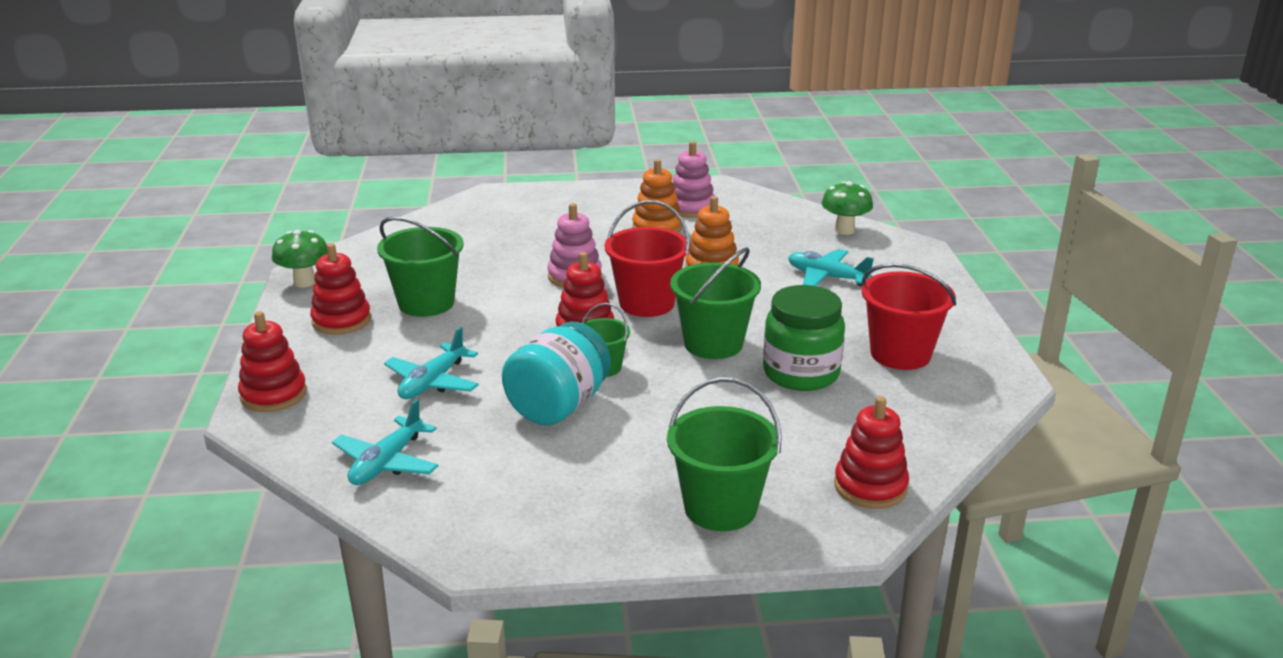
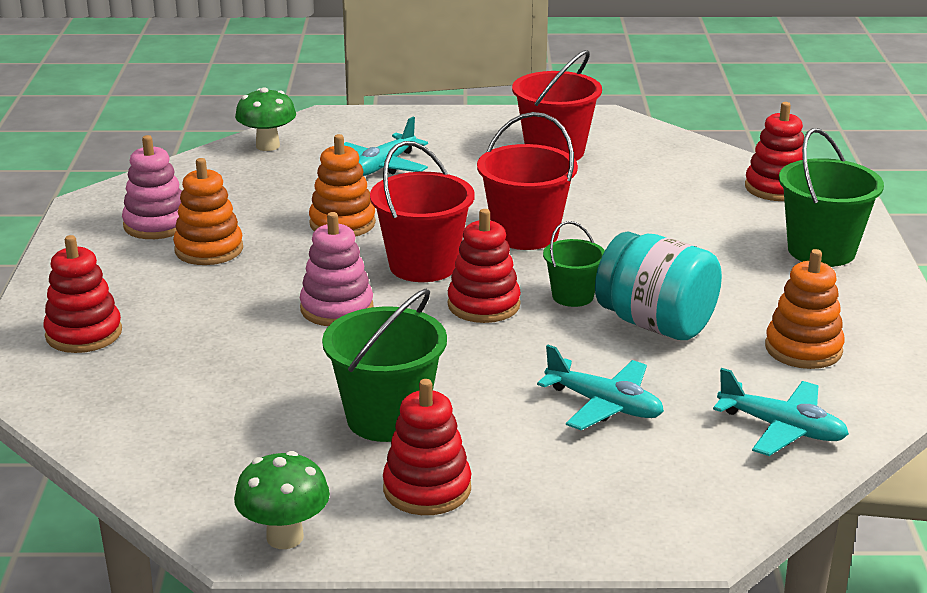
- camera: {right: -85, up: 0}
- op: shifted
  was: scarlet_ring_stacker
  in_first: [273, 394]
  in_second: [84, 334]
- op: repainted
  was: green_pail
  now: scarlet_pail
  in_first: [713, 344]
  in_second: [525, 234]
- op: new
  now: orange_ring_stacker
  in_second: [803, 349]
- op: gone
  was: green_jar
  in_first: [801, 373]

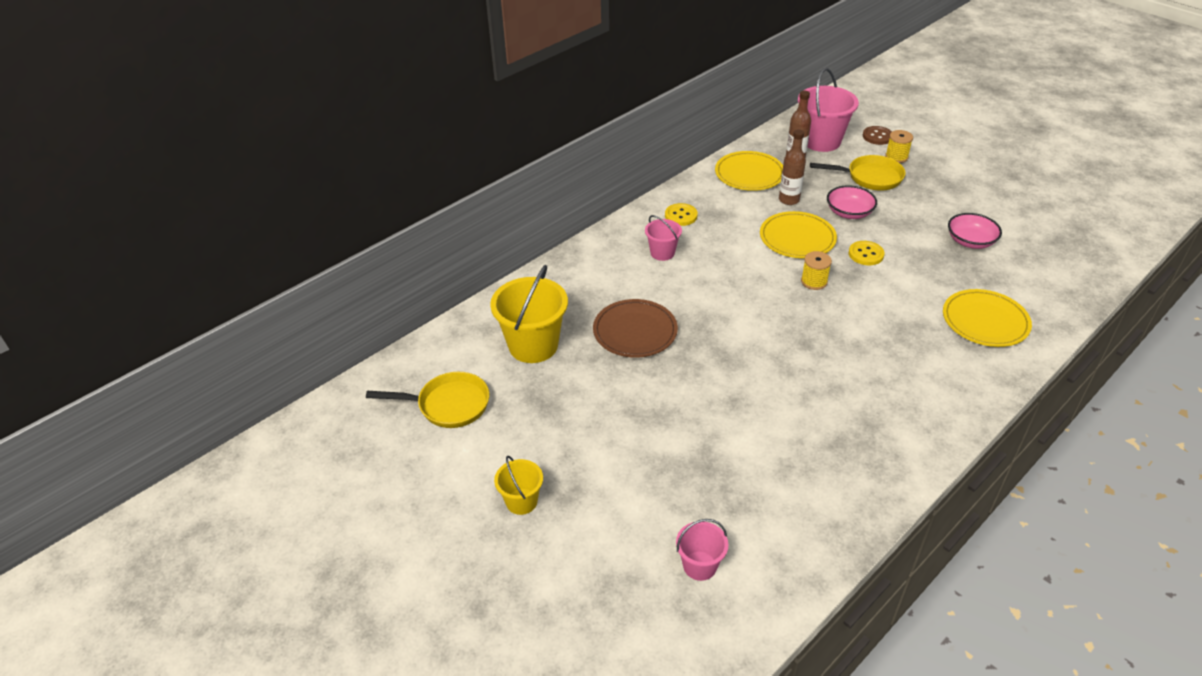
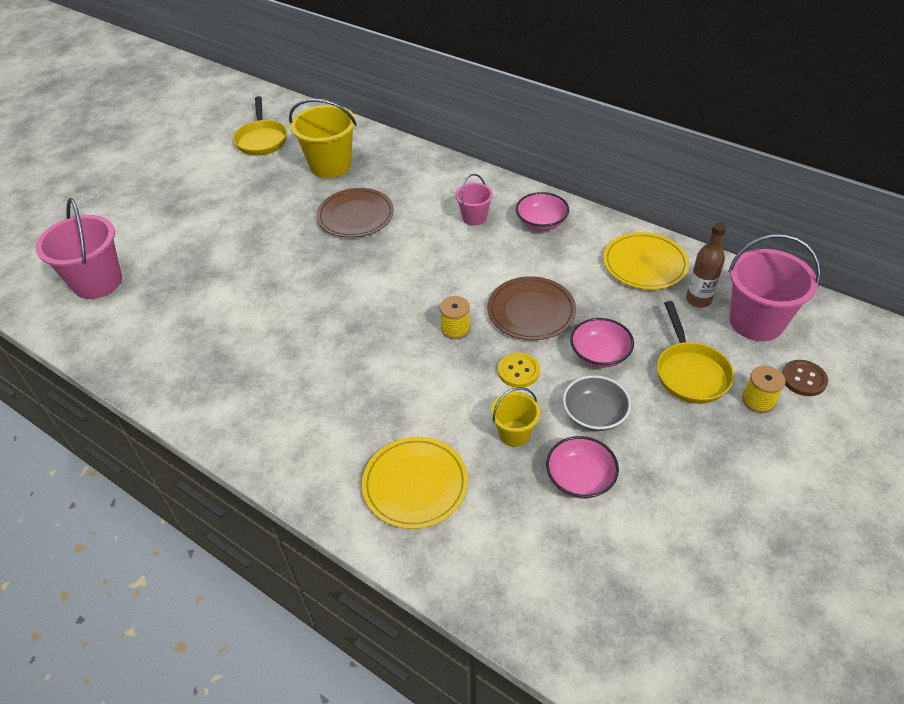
- camera: {right: 80, up: 5}
- op: scaled
  was: pink_pail
  in_first: [699, 566]
  in_second: [97, 282]
  ratio: 1.84
- op: repainted
  was: golden_flat_dish
  now: russet_flat_dish
  in_first: [797, 238]
  in_second: [531, 311]
- op: shifted
  was: golden_pail
  in_first: [521, 501]
  in_second: [514, 433]
- op: swapped
  was: golden_sewing_button
  now: pink_bowl
  in_first: [681, 216]
  in_second: [541, 222]
- op: new
  now: gray_bowl
  in_second: [594, 414]
- op: gone
  was: russet_flask
  in_first: [789, 200]

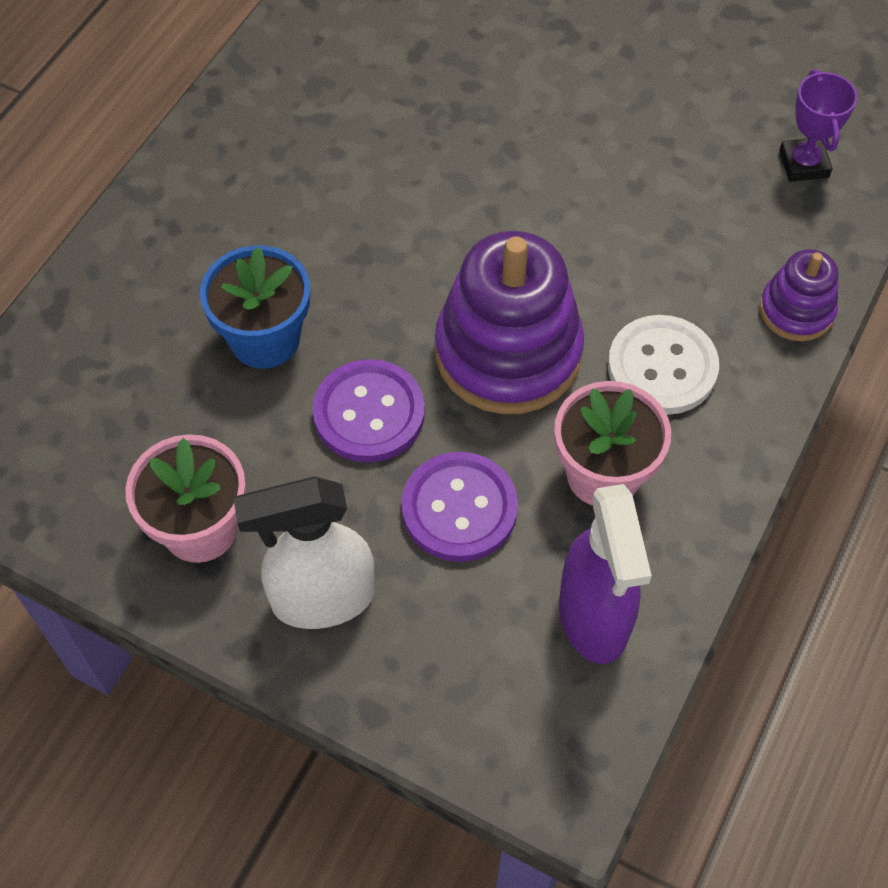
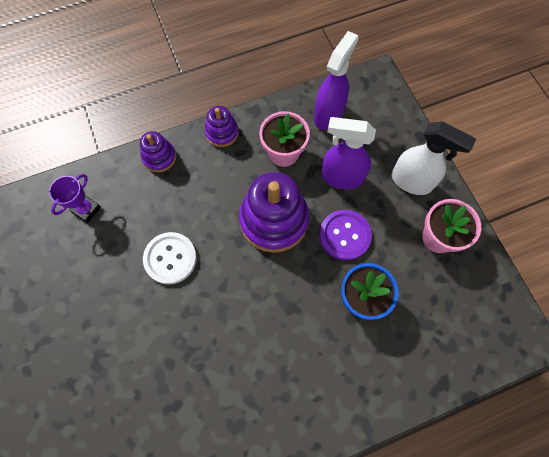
- camera: {right: -140, up: 10}
- op: shifted
  was: snow-white_sewing_button
  in_first: [662, 367]
  in_second: [170, 258]
- op: new
  now: violet_ring_stacker
  in_second: [222, 132]
- op: swapped
  was: violet_sewing_button
  now: violet_spray_cleaner
  in_first: [459, 508]
  in_second: [341, 177]

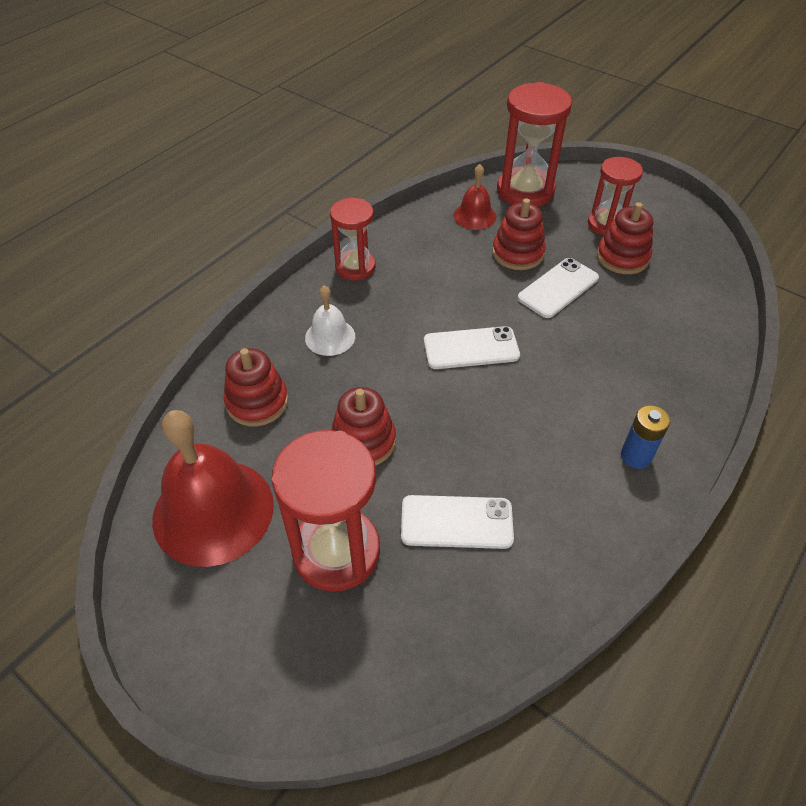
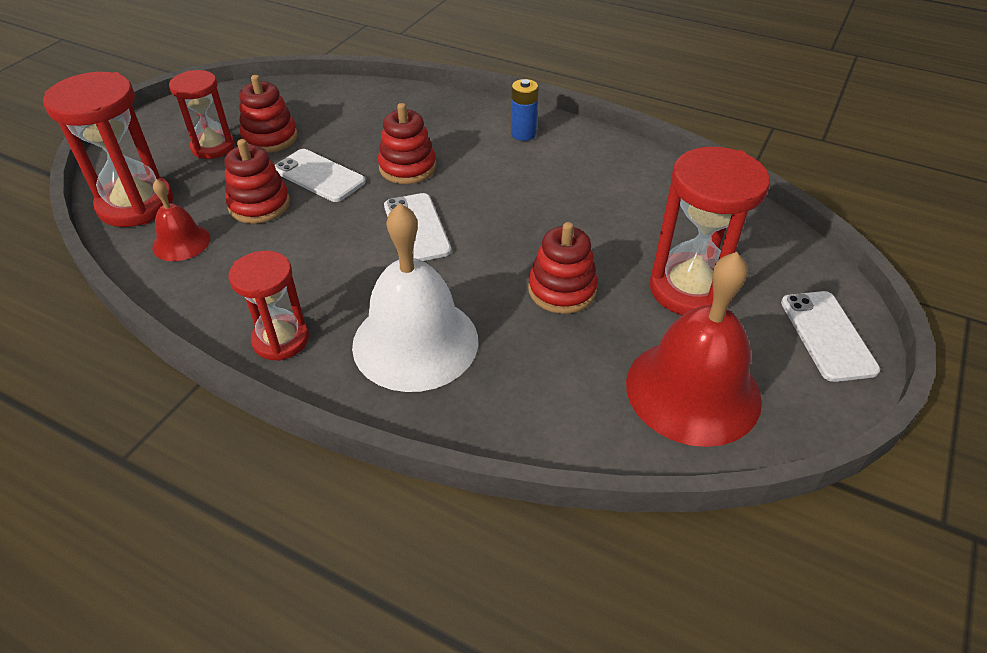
- camera: {right: -100, up: -5}
- op: scaled
  was: snow-white_hand_bell
  in_first: [330, 337]
  in_second: [415, 342]
  ratio: 1.97
- op: shifted
  was: scarlet_ring_stacker
  in_first: [257, 402]
  in_second: [407, 167]
- op: shifted
  was: snow-white_mobile_phone
  in_first: [456, 522]
  in_second: [827, 335]

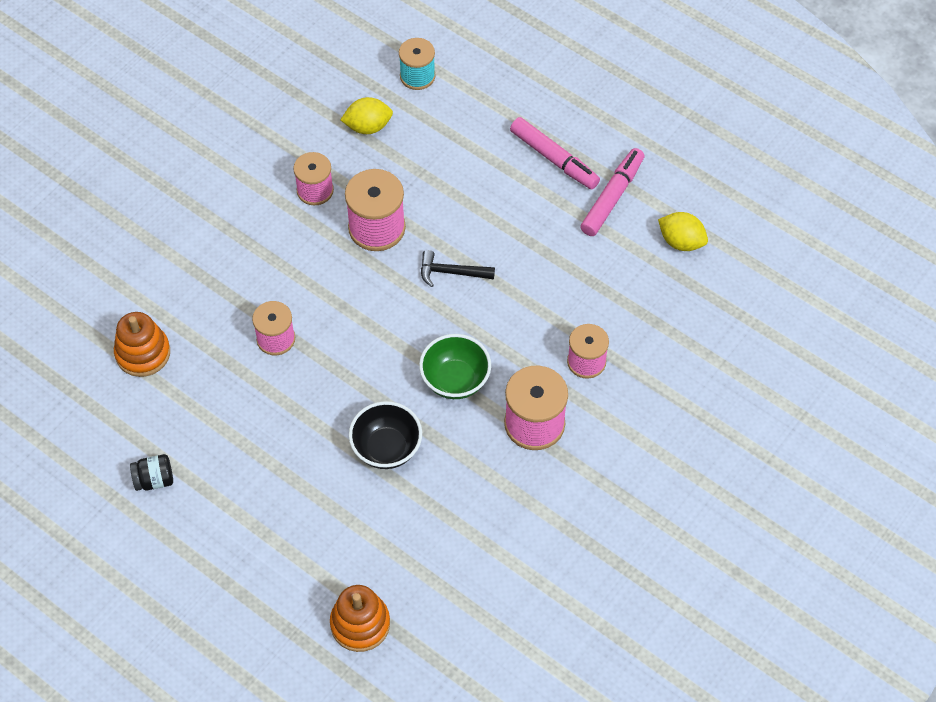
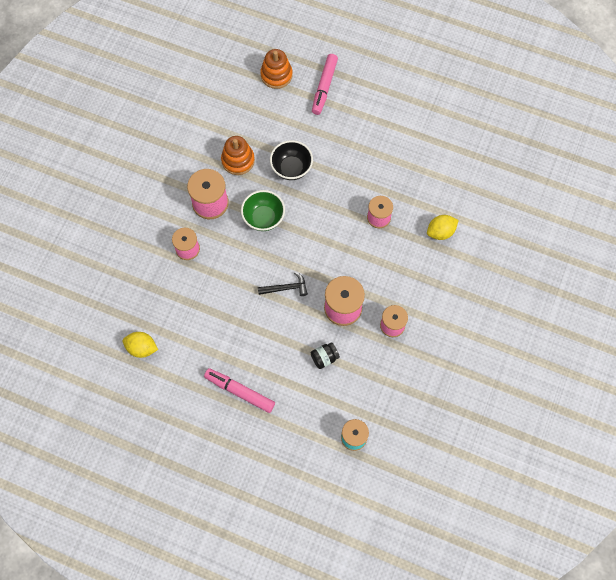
- camera: {right: 165, up: 10}
- op: shifted
  was: orange_ring_stacker
  in_first: [143, 353]
  in_second: [238, 160]
- op: shifted
  was: black_jar
  in_first: [154, 480]
  in_second: [324, 358]
- op: shifted
  was: pink_felt_pen
  in_first: [612, 197]
  in_second: [324, 87]
- op: shifted
  was: golden_citrus_fruit
  in_first: [368, 127]
  in_second: [440, 232]

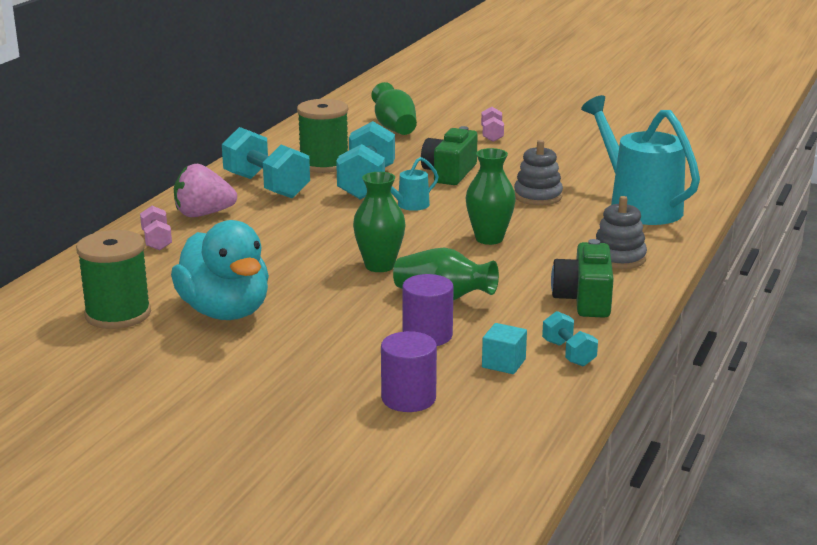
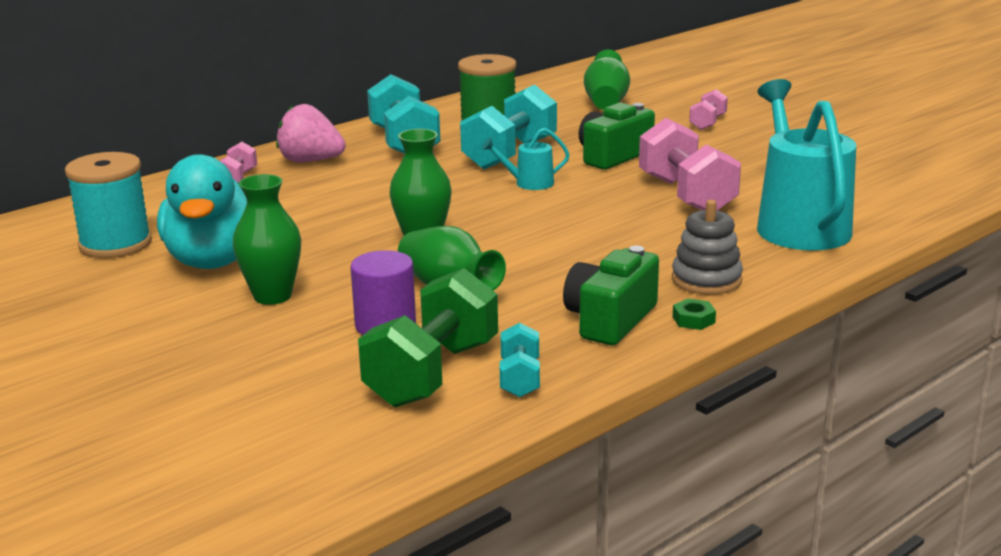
- camera: {right: 25, up: 0}
- op: repainted
  was: green_bobbin
  now: turquoise_bobbin
  in_first: [118, 314]
  in_second: [115, 244]
- op: shifted
  was: green_flower_vase
  in_first: [489, 239]
  in_second: [272, 296]
- op: swapped
  was: turquoise_solid_cube
  now: green_dumbbell
  in_first: [503, 363]
  in_second: [432, 374]
- op: swapped
  was: gray_ring_stacker
  now: pink_dumbbell
  in_first: [538, 196]
  in_second: [686, 195]
- op: new
  now: green_hexagon_nut
  in_second: [693, 320]
- op: gone
  was: violet_solid_cylinder
  in_first: [408, 398]

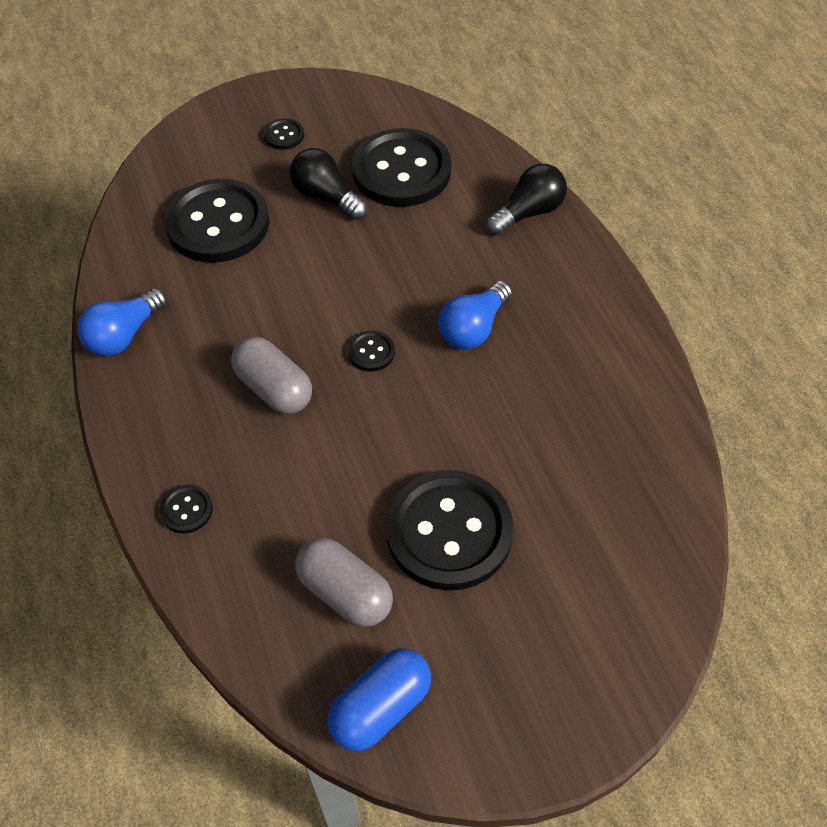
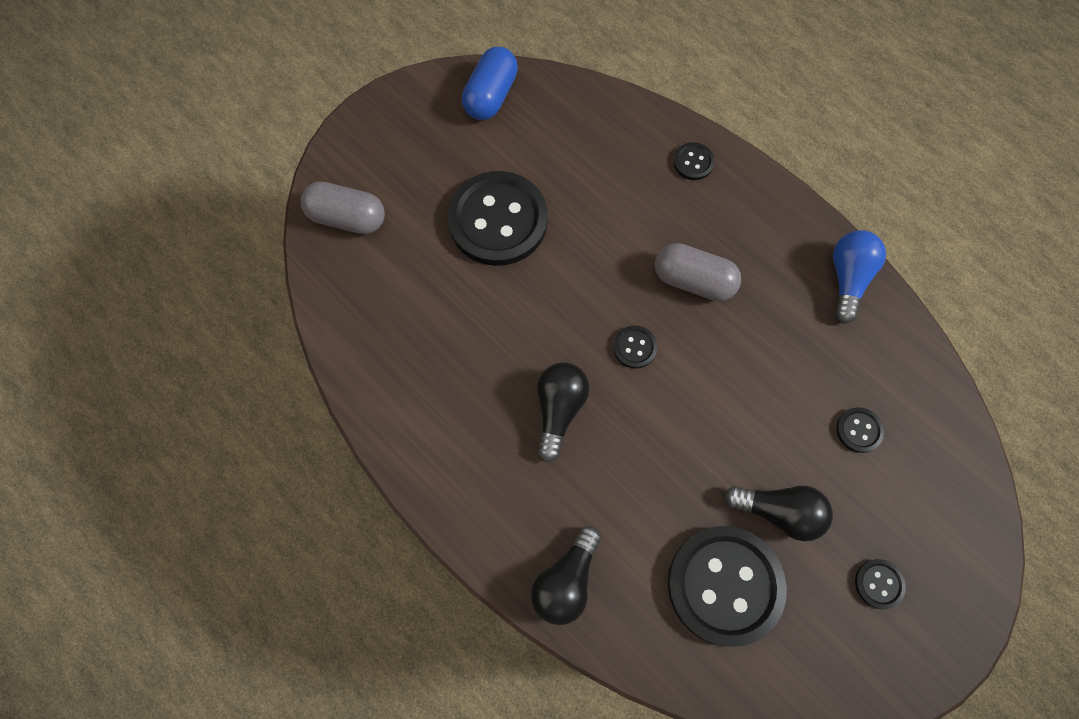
- camera: {right: 155, up: 15}
- op: shifted
  was: gray_pill_shape
  in_first: [345, 592]
  in_second: [347, 218]
- op: repainted
  was: royal_blue_light_bulb
  now: black_light_bulb
  in_first: [473, 328]
  in_second: [559, 410]
- op: scaled
  was: black_sewing_button
  in_first: [218, 224]
  in_second: [859, 430]
  ratio: 0.42

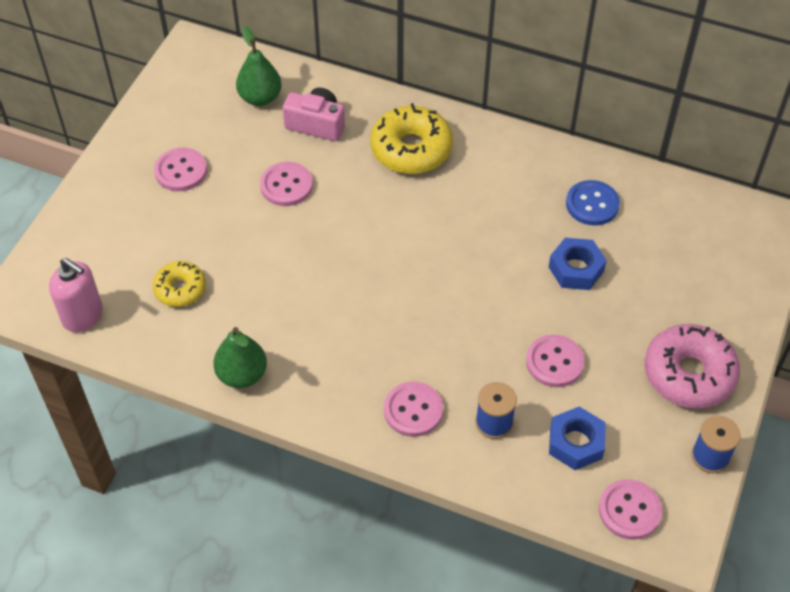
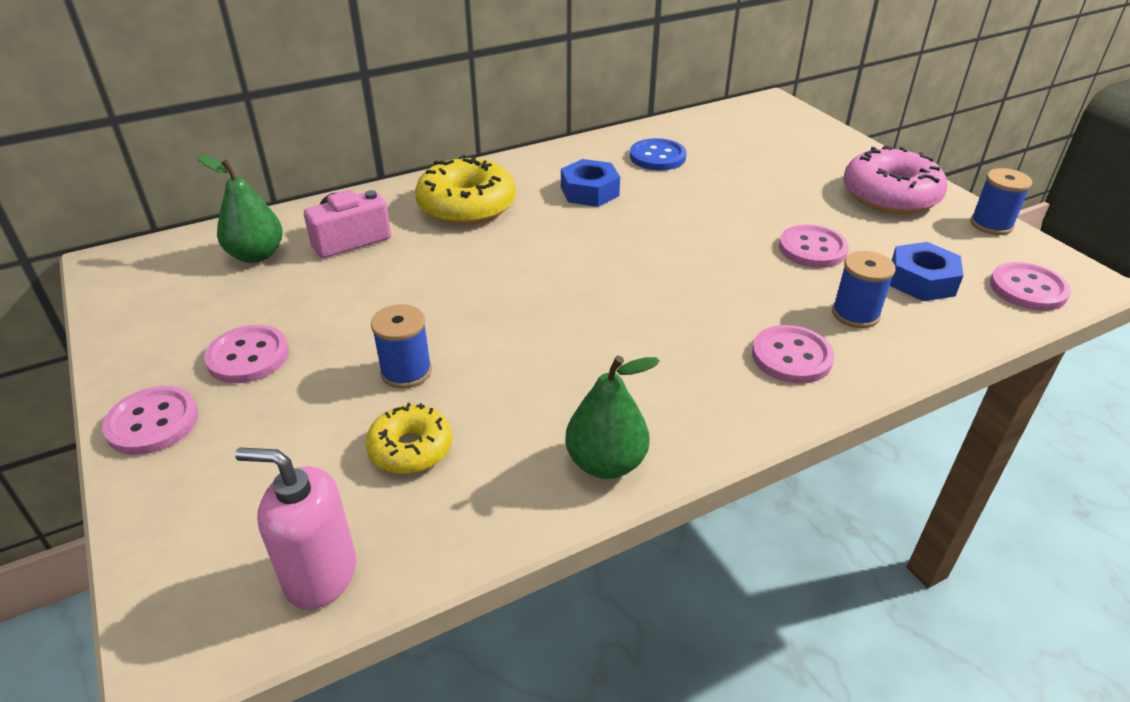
- camera: {right: -50, up: -15}
- op: shifted
  was: pink_sewing_button
  in_first: [286, 185]
  in_second: [152, 422]
- op: rotated
  was: pink_soap_pump
  in_first: [83, 315]
  in_second: [320, 575]
  clockwise: -150
- op: new
  now: royal_blue_bobbin
  in_second: [406, 372]
- op: shifted
  was: royal_blue_hexagon_nut
  in_first: [576, 269]
  in_second: [589, 191]

